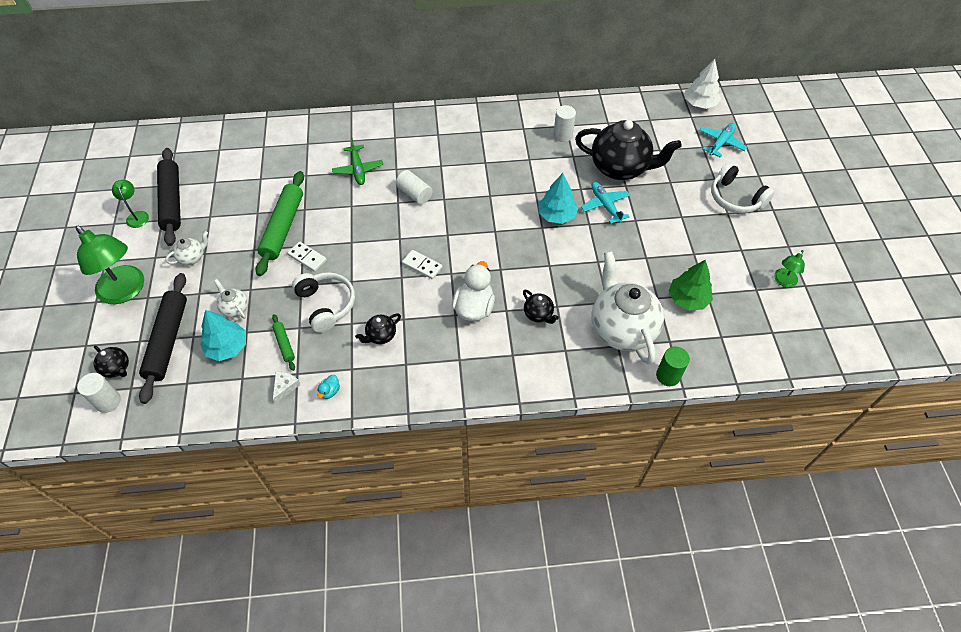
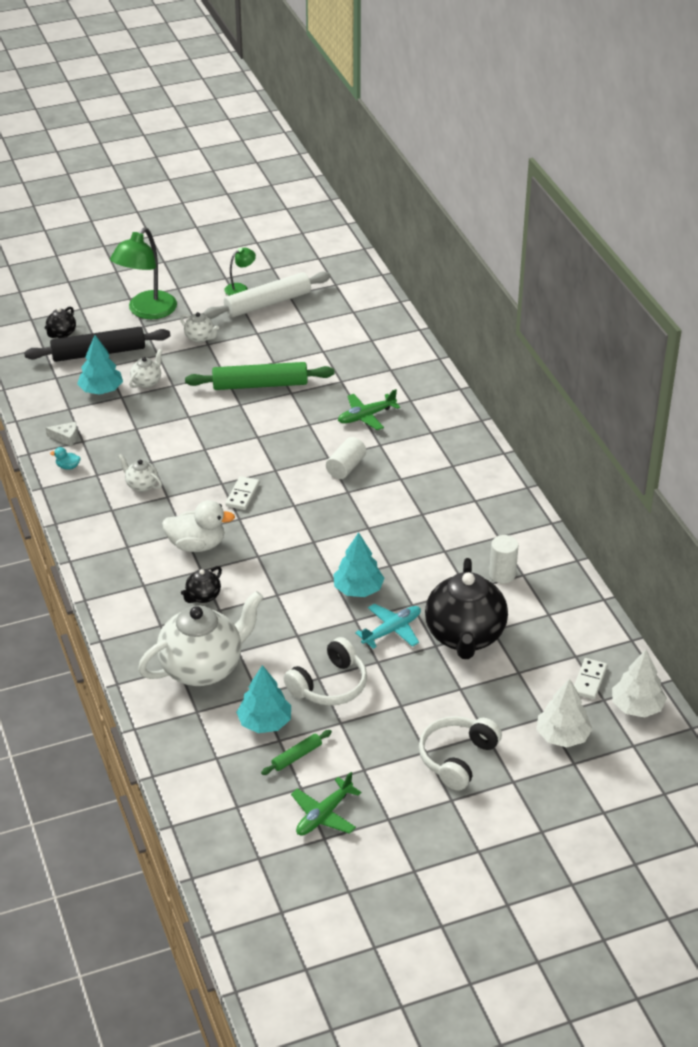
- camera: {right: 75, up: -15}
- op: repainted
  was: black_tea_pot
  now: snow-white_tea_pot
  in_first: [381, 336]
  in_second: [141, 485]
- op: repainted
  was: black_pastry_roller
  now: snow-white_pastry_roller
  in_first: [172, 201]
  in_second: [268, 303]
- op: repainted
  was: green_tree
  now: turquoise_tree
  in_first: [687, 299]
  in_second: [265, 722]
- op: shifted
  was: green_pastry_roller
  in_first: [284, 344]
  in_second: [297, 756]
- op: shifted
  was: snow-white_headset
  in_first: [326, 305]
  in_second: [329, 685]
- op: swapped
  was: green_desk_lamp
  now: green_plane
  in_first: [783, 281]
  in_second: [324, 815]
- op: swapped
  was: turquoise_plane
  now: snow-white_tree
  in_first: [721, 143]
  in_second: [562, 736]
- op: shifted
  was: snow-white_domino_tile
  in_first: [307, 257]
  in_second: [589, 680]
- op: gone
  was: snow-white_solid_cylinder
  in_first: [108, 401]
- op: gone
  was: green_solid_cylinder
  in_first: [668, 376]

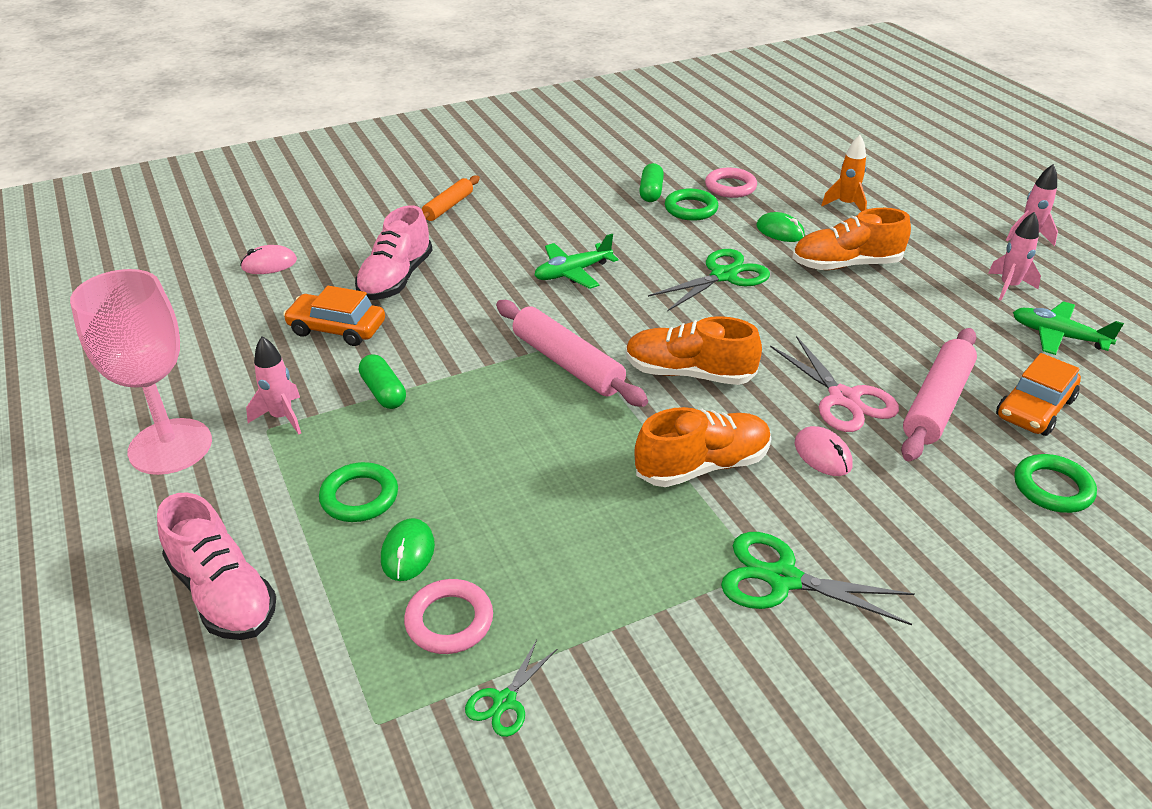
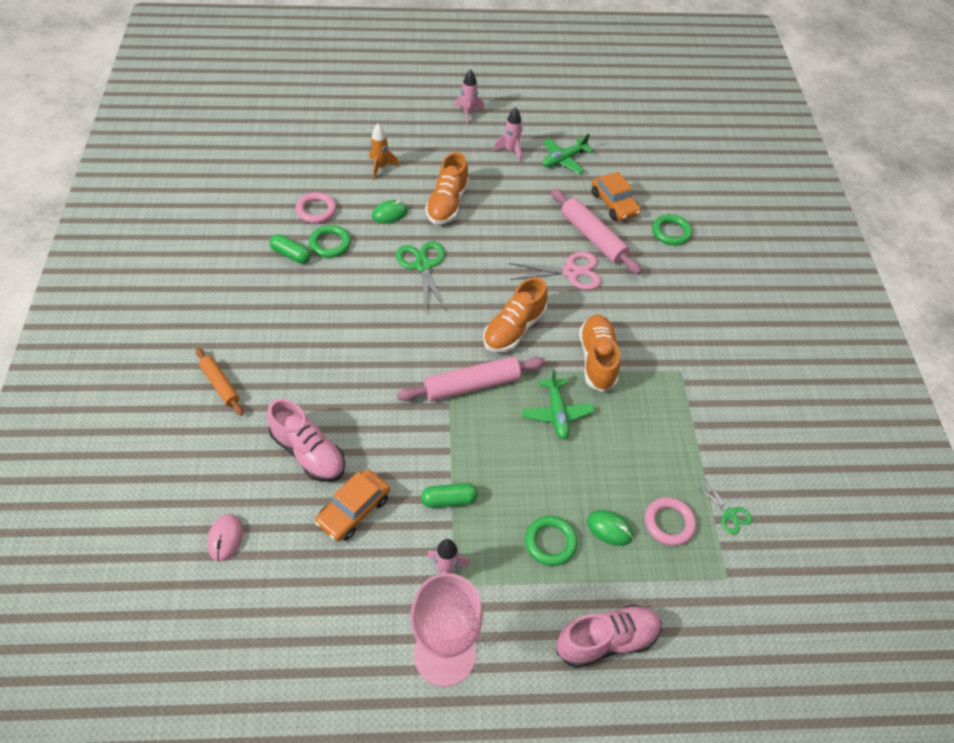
- camera: {right: -70, up: 15}
- op: shifted
  was: green_plane
  in_first: [572, 273]
  in_second: [557, 413]
- op: gone
  was: green_pair_of_scissors
  in_first: [782, 579]
- op: gone
  was: pink_PC_mouse
  in_first: [822, 454]

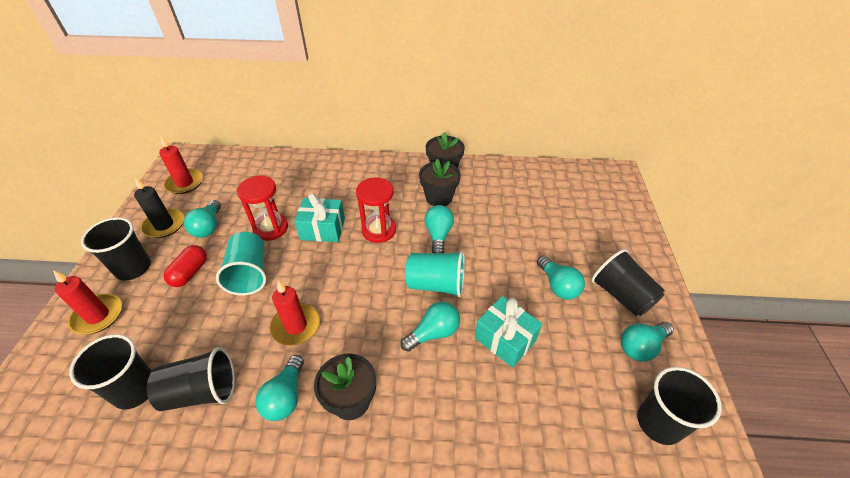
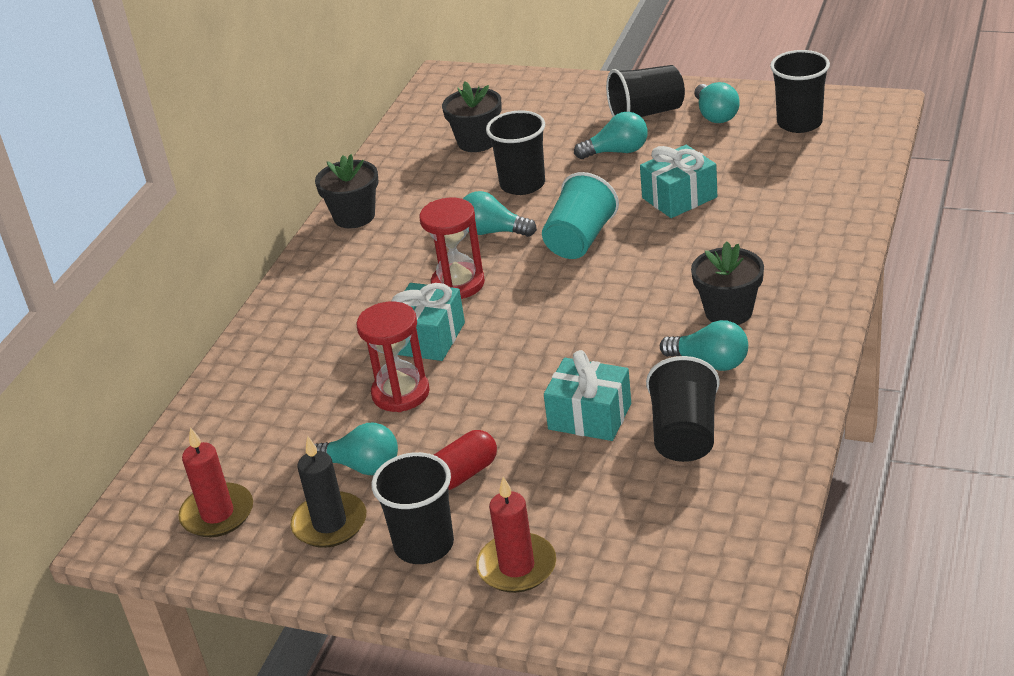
- camera: {right: -70, up: -10}
- op: rotated
  was: scarlet_pill_shape
  in_first: [190, 273]
  in_second: [463, 474]
  clockwise: -75
- op: shifted
  was: black_flower_pot
  in_first: [439, 198]
  in_second: [477, 142]
- op: shifted
  was: black_beaker
  in_first: [135, 389]
  in_second: [522, 184]
- op: new
  now: turquoise_wrapped_gift
  in_second: [590, 416]
- op: gone
  was: turquoise_beaker
  in_first: [249, 274]
- op: gone
  was: scarlet_pillar_candle
  in_first: [296, 326]
- op: gone
  was: turquoise_light_bulb
  in_first: [433, 333]

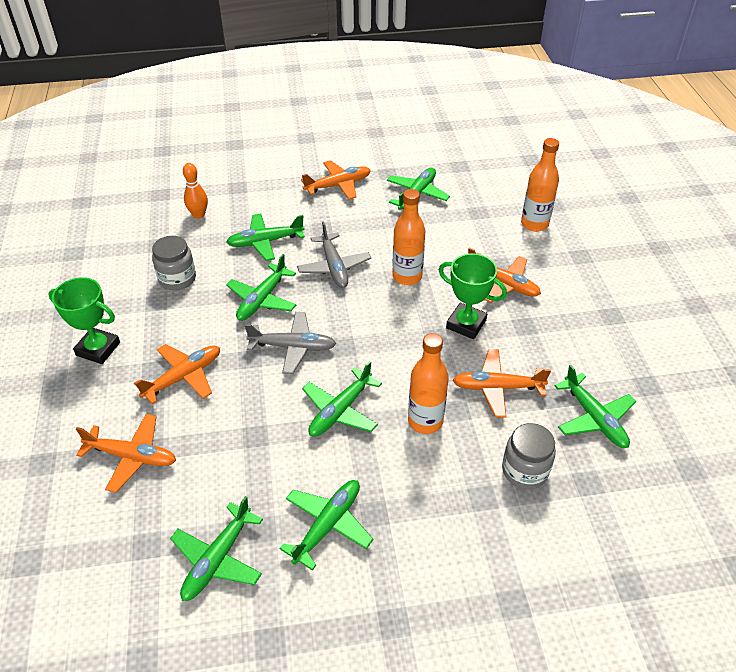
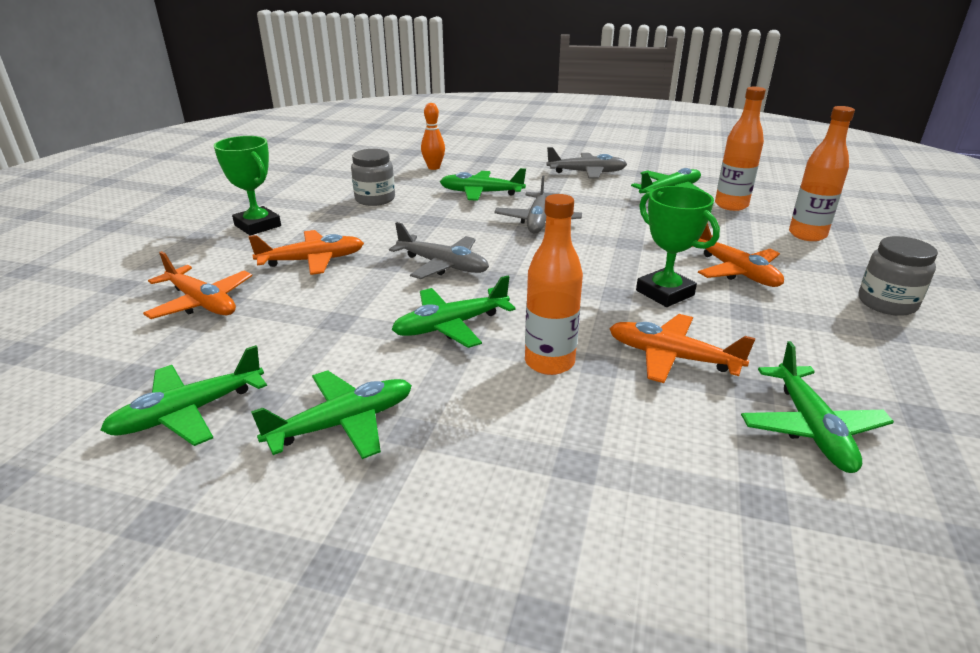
- camera: {right: 25, up: -15}
- op: repainted
  was: orange_plane
  now: gray_plane
  in_first: [338, 185]
  in_second: [586, 172]
- op: shifted
  was: orange_flask
  in_first: [407, 276]
  in_second: [731, 205]
- op: shifted
  was: gray_jar
  in_first: [524, 470]
  in_second: [886, 303]
- op: gone
  was: green_plane
  in_first: [262, 299]

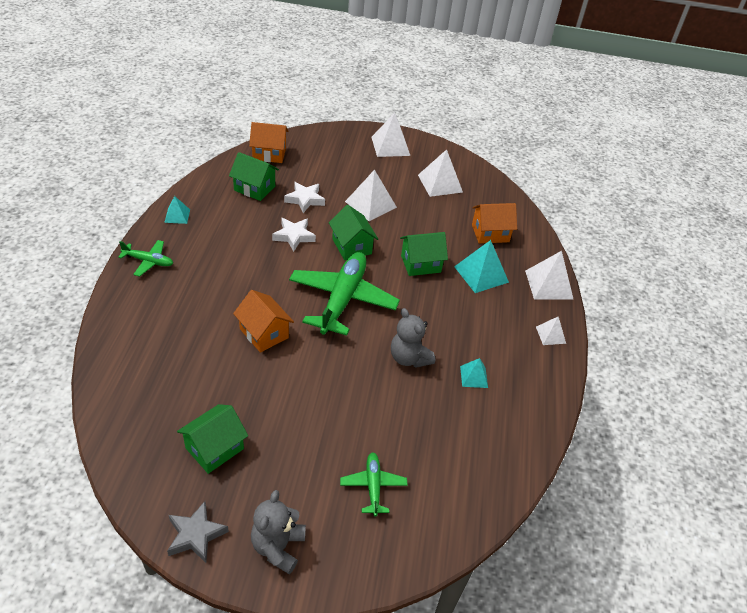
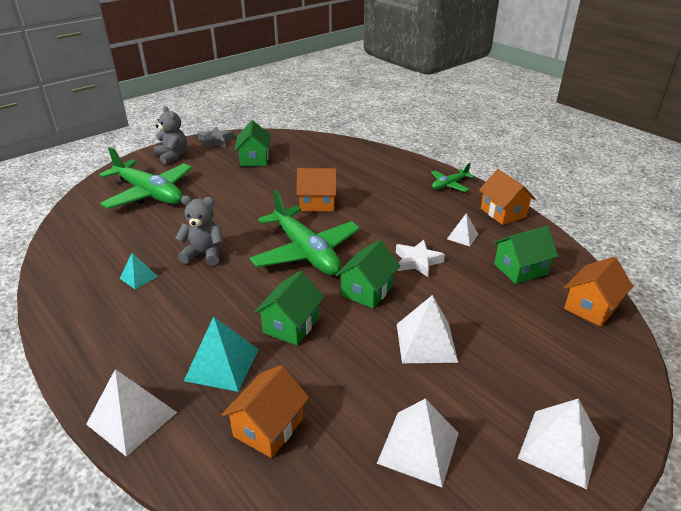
- camera: {right: 135, up: -10}
- op: scaled
  was: green_plane
  in_first: [373, 486]
  in_second: [149, 193]
  ratio: 2.05
- op: rotated
  was: green_toy_house
  in_first: [352, 246]
  in_second: [367, 290]
  clockwise: -75
- op: shifted
  was: snow-white_pyramid
  in_first: [550, 335]
  in_second: [462, 236]
- op: swapped
  was: turquoise_pyramid
  now: orange_toy_house
  in_first: [177, 216]
  in_second: [503, 213]
- op: gone
  was: snow-white_star
  in_first: [305, 199]

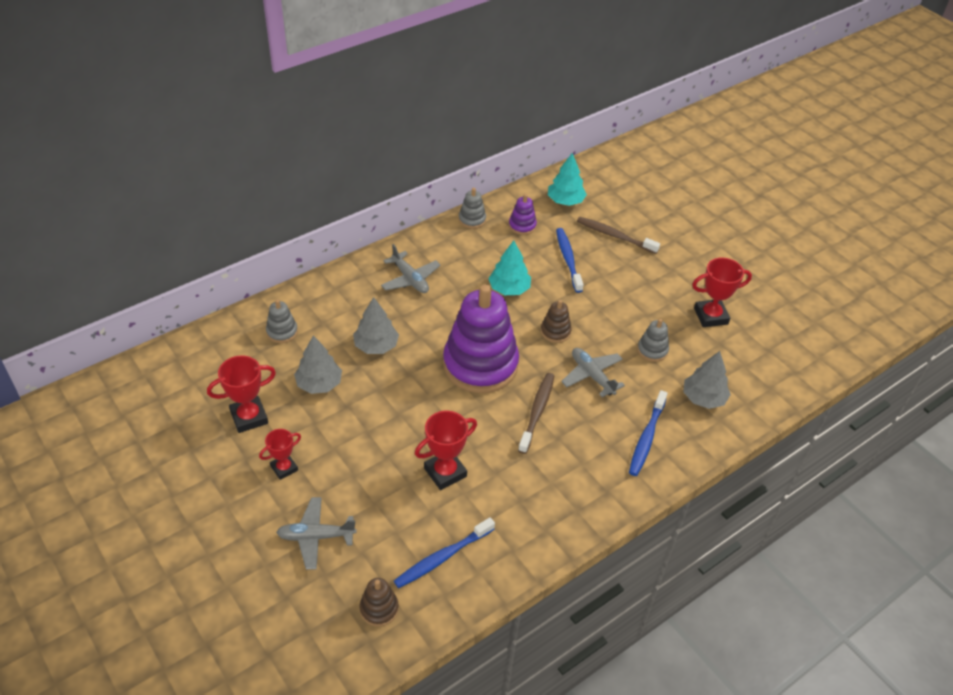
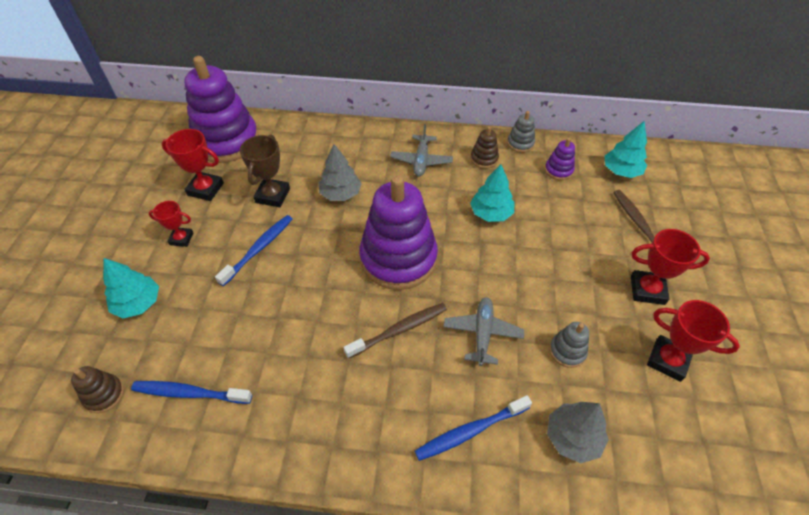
- camera: {right: 45, up: 5}
- op: swapped
  was: gray_plane
  now: turquoise_tree
  in_first: [316, 537]
  in_second: [138, 303]
- op: new
  now: violet_ring_stacker
  in_second: [226, 141]
- op: shifted
  was: royal_blue_dental_brush
  in_first: [568, 259]
  in_second: [259, 249]
- op: swapped
  was: gray_tree
  now: russet_trophy
  in_first: [319, 383]
  in_second: [272, 195]
- op: shifted
  was: russet_ring_stacker
  in_first: [555, 331]
  in_second: [484, 159]
- op: shifted
  was: scarlet_trophy
  in_first: [445, 472]
  in_second: [647, 290]
- op: gone
  was: gray_ring_stacker
  in_first: [282, 332]

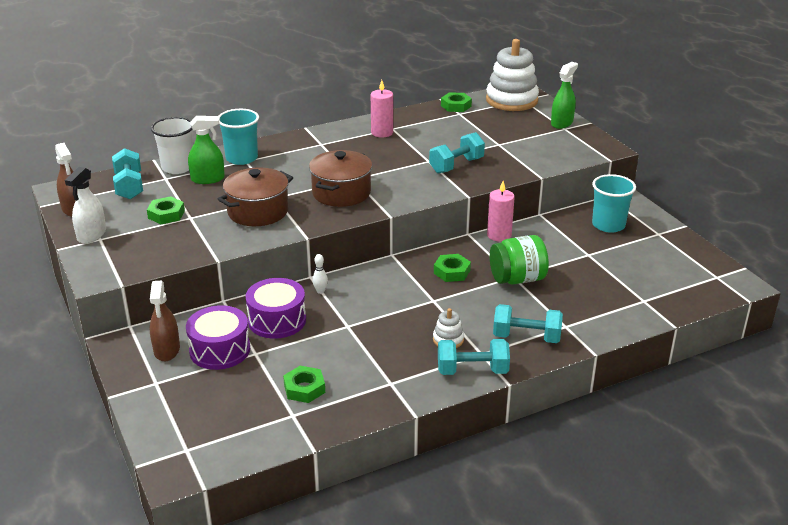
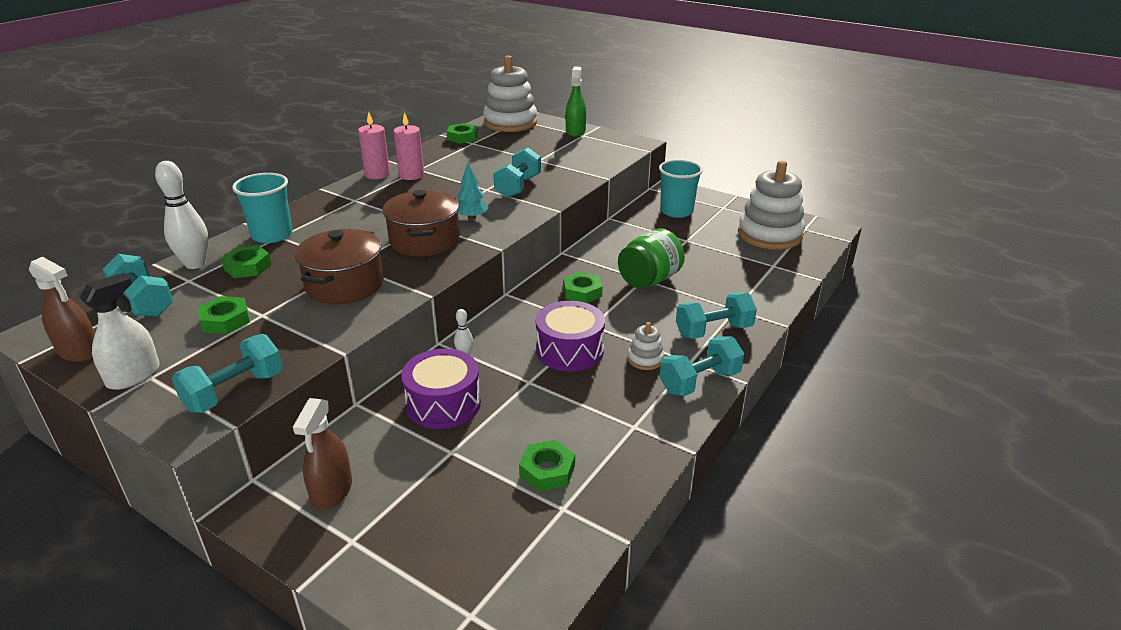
- camera: {right: -30, up: 0}
- op: rotated
  was: snow-white_spray_cleaner
  in_first: [92, 235]
  in_second: [133, 376]
  clockwise: -135
- op: swapped
  was: snow-white_beaker
  now: snow-white_skittle
  in_first: [178, 167]
  in_second: [195, 264]
- op: new
  now: turquoise_dumbbell
  in_second: [234, 391]
- op: swapped
  was: green_spray_cleaner
  now: green_hexagon_nut
  in_first: [208, 179]
  in_second: [247, 267]
- op: rotated
  was: russet_spray_cleaner
  in_first: [167, 350]
  in_second: [332, 491]
  clockwise: 45
- op: shifted
  was: pink_pillar_candle
  in_first: [499, 235]
  in_second: [377, 174]
- op: new
  now: turquoise_tree
  in_second: [471, 218]
- op: shifted
  was: violet_drum
  in_first: [220, 350]
  in_second: [570, 350]
- op: new
  now: snow-white_ring_stacker
  in_second: [769, 235]

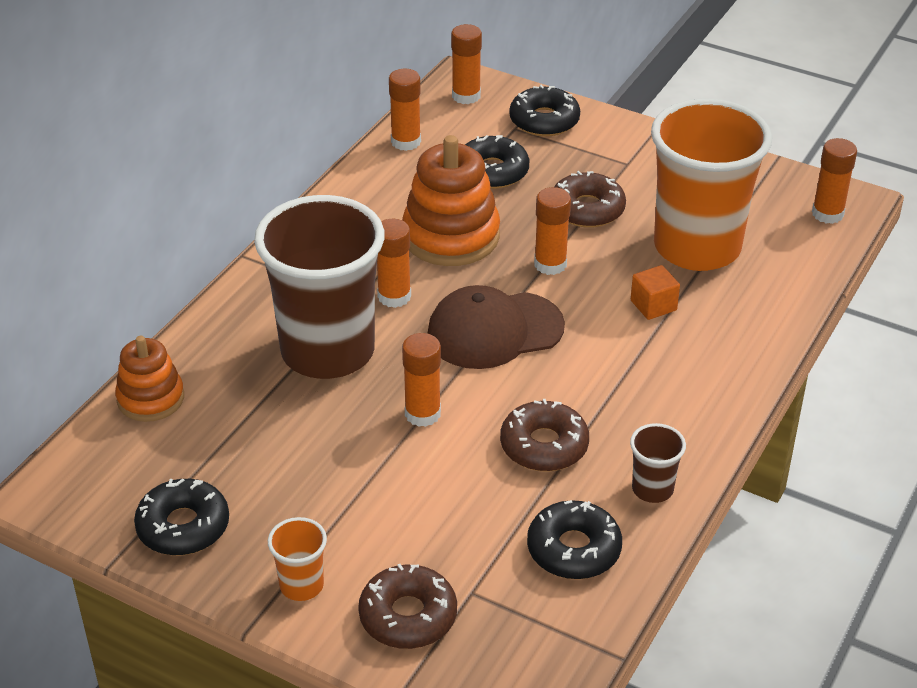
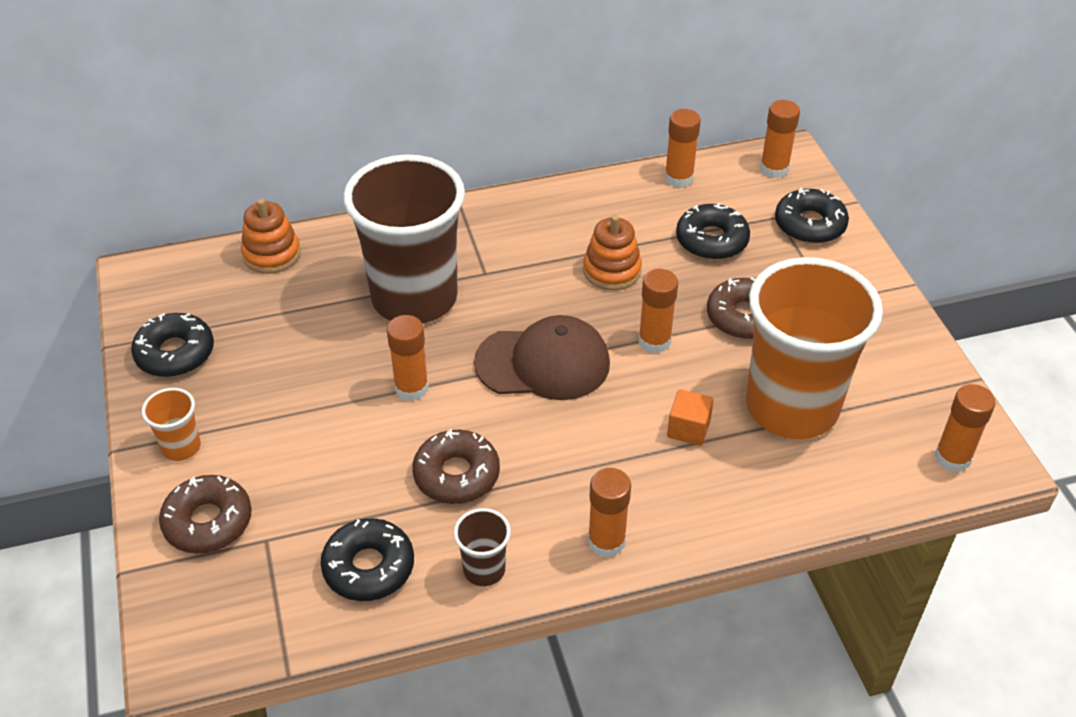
- camera: {right: 45, up: 5}
- op: rotated
  was: russet_cap
  in_first: [494, 330]
  in_second: [543, 363]
  clockwise: 150
- op: scaled
  was: orange_ring_stacker
  in_first: [451, 236]
  in_second: [612, 270]
  ratio: 0.62
- op: shifted
  was: orange_glue
  in_first: [394, 296]
  in_second: [606, 541]

